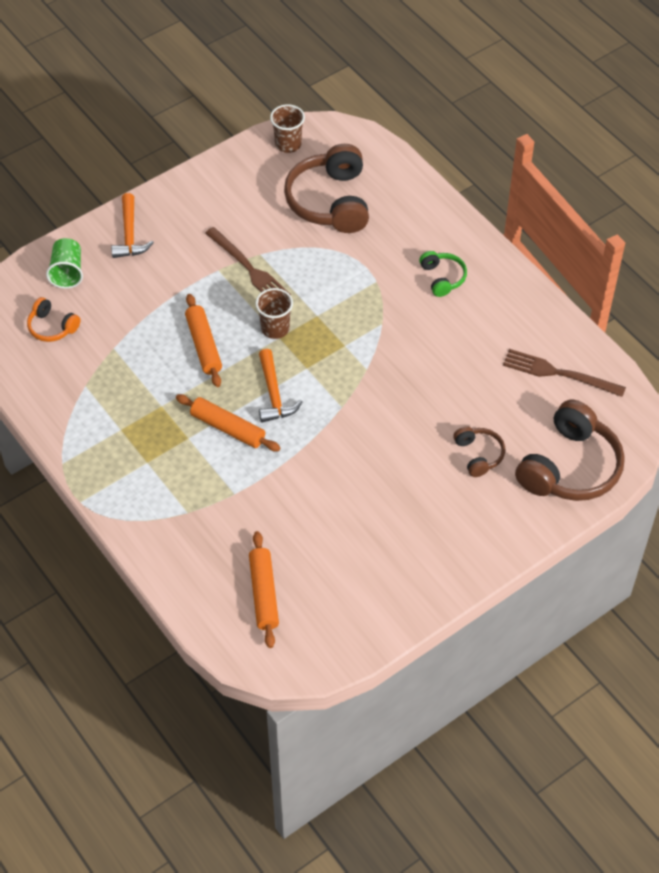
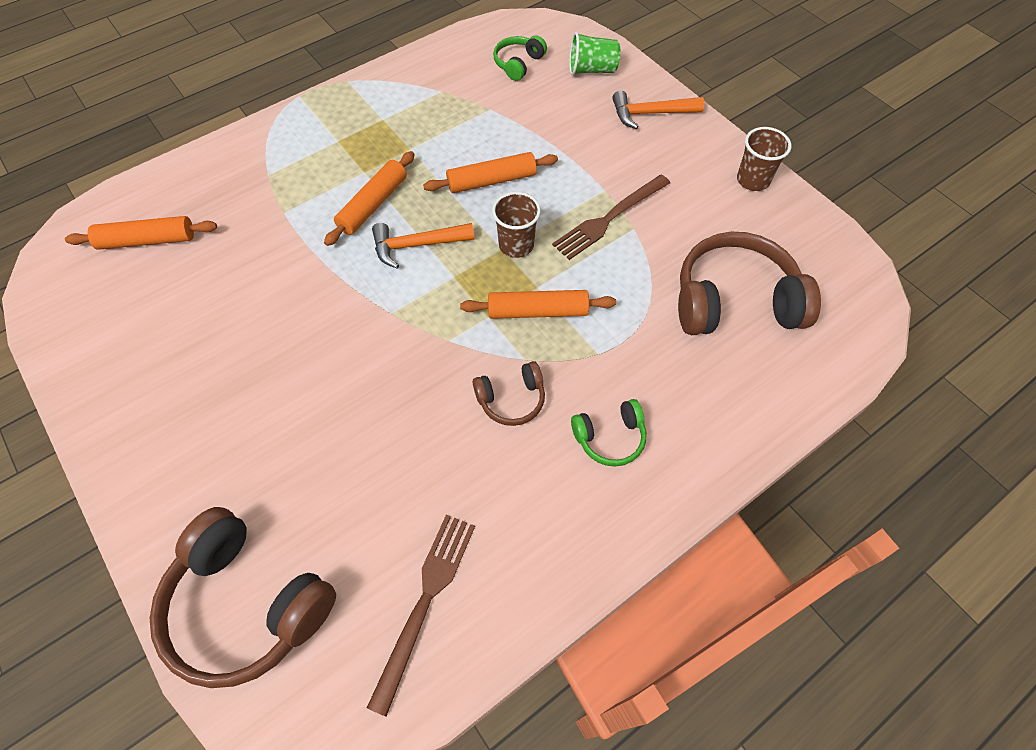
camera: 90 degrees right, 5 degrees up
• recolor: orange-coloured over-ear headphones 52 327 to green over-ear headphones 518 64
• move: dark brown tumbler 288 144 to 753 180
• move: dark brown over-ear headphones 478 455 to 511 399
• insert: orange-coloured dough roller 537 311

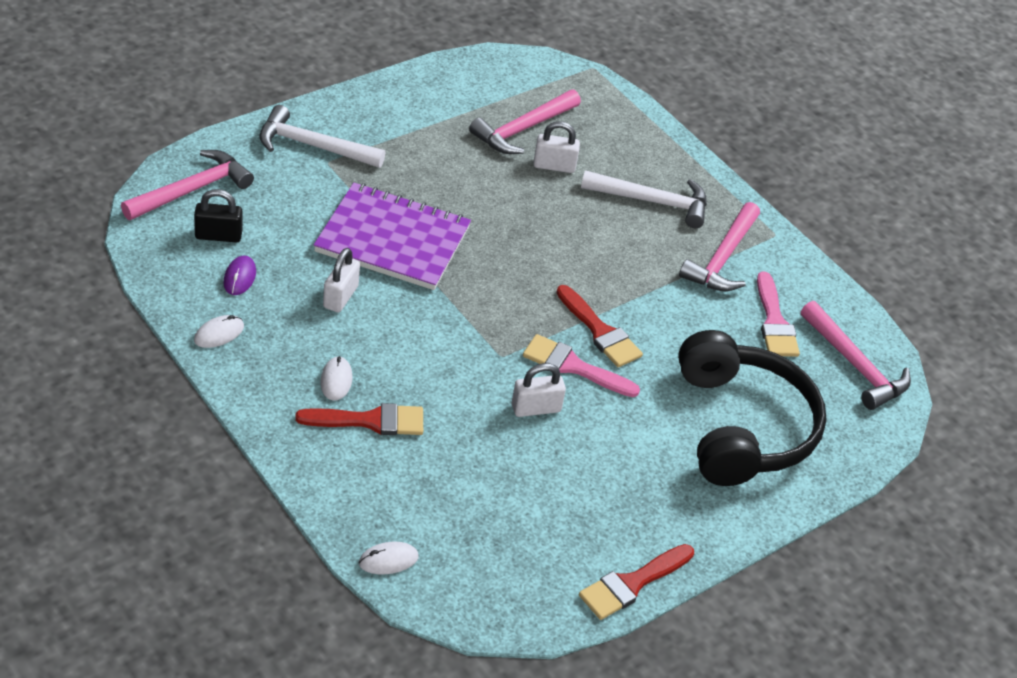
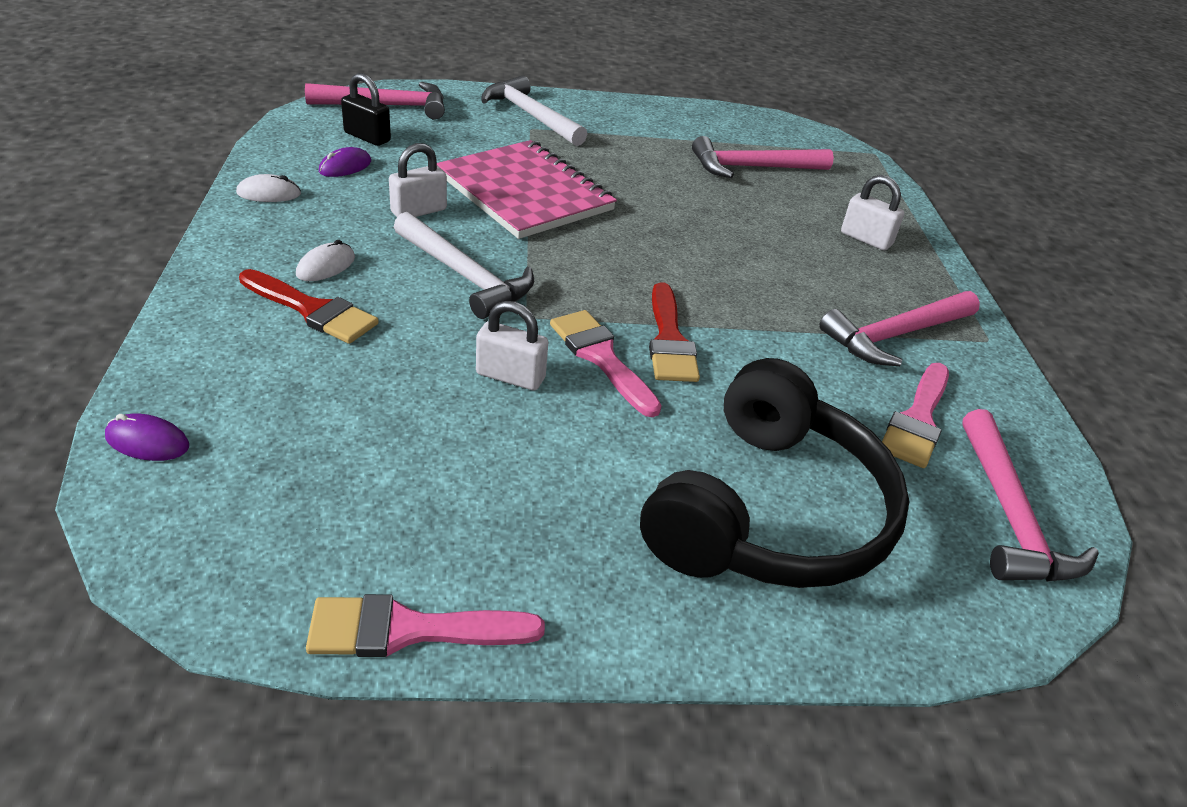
camera: 35 degrees right, 5 degrees down
• recolor: violet notepad 392 240 to rose-pink notepad 525 193
• recolor: white computer mouse 388 560 to violet computer mouse 147 441
• move: white padlock 554 166 to 866 239
• recolor: crimson paint brush 632 584 to rose-pink paint brush 410 630
• move: white carpenter's hammer 652 201 to 465 276

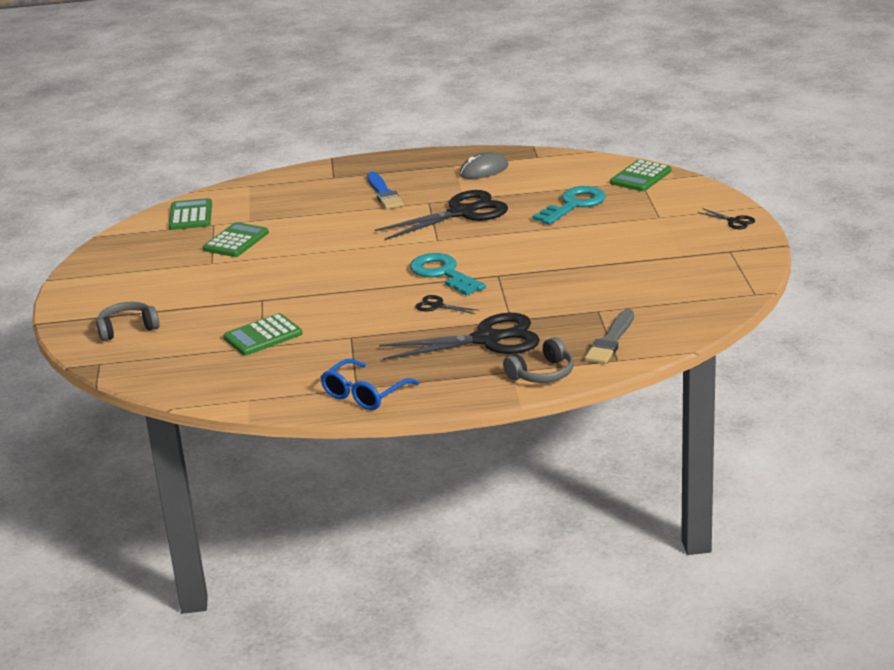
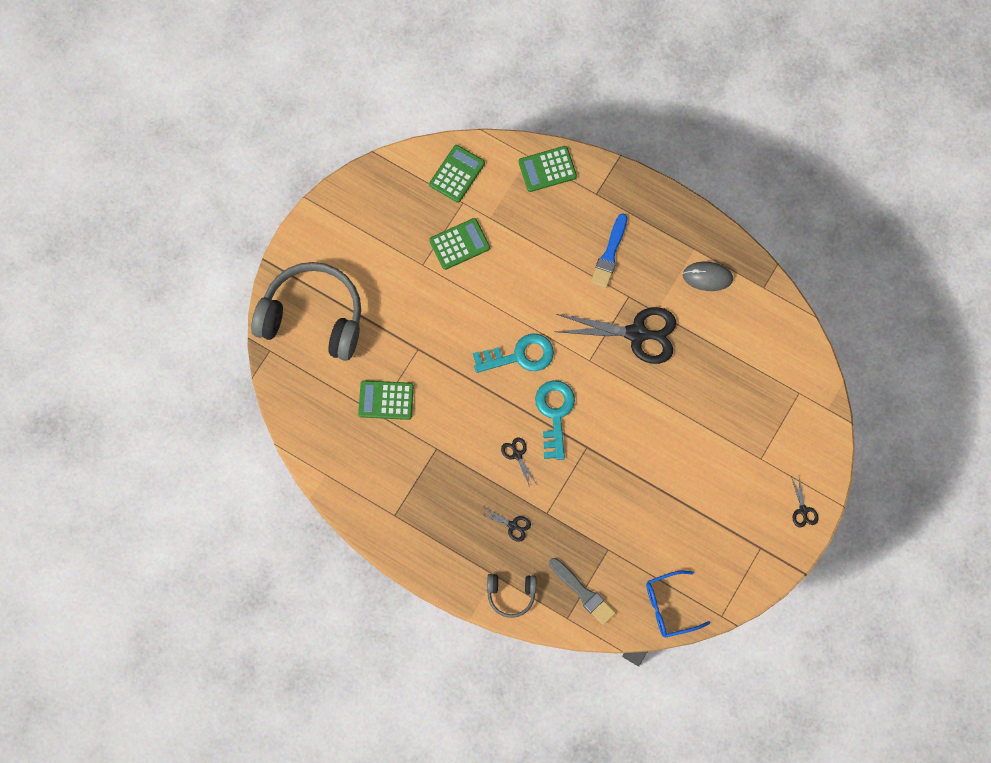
camera: 35 degrees right, 45 degrees up
• resize: ash-grey over-ear headphones 127 329 = 313 317 x2.17
• move: cobalt spectacles 365 394 to 670 606
• resize: jet-black shears 487 340 = 512 525 x0.43
• move: turquoise door key 574 205 to 520 356
• rotate: ash-grey paint brush 611 340 = 583 593 105 degrees counterclockwise
• move: green adding machine 640 177 to 547 169

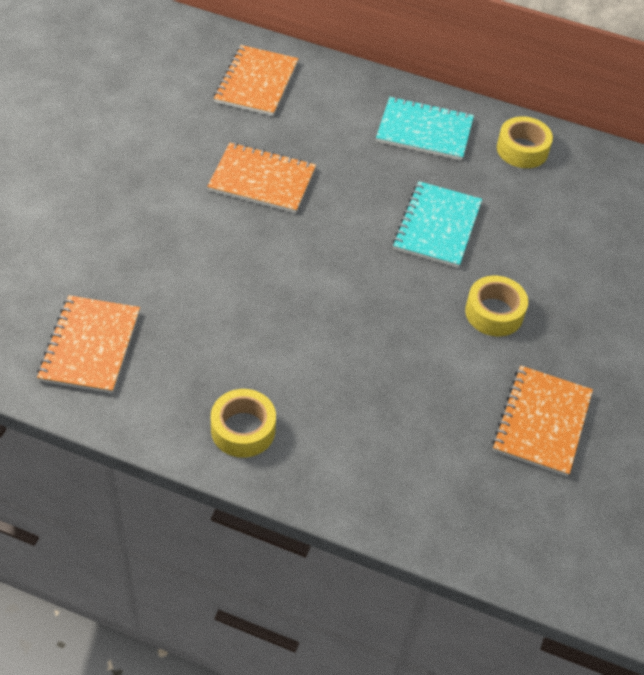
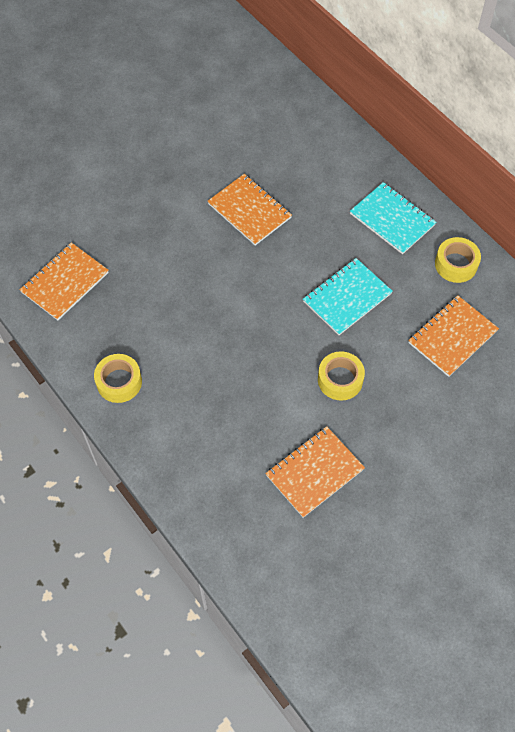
camera: 35 degrees right, 10 degrees up
• move: orange-coloured notepad 256 83 to 452 337

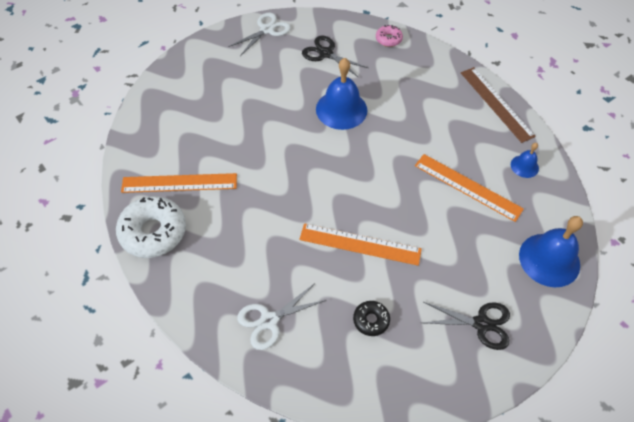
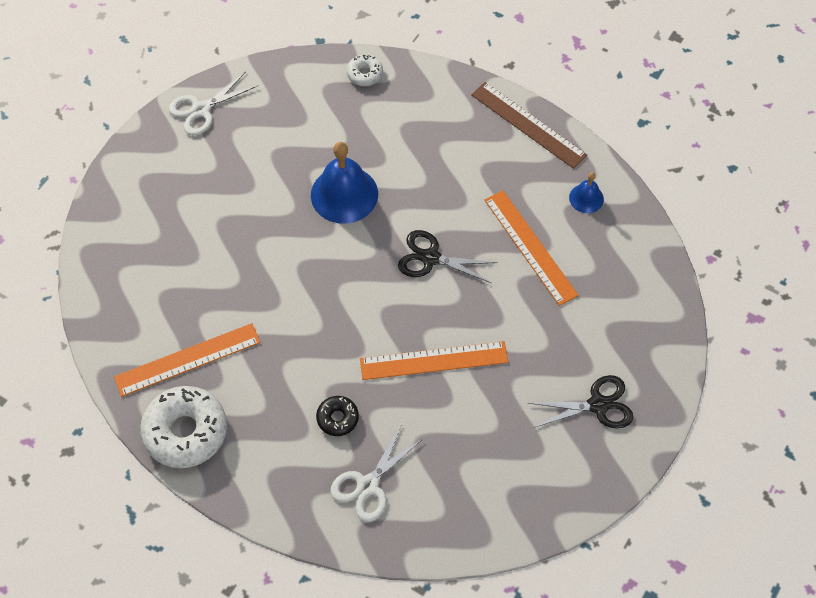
camera: 20 degrees left, 5 degrees up
• rotate: white shears 267 30 = 201 109 150 degrees counterclockwise
• move: jet-black shears 326 53 to 431 258
• move: jet-black glazed donut 371 320 to 337 418
• recolor: rose-pink glazed donut 388 39 to white glazed donut 364 74
• rotate: orange-coloured ruler 468 187 = 530 247 45 degrees clockwise
• delete: cobalt bell 549 259

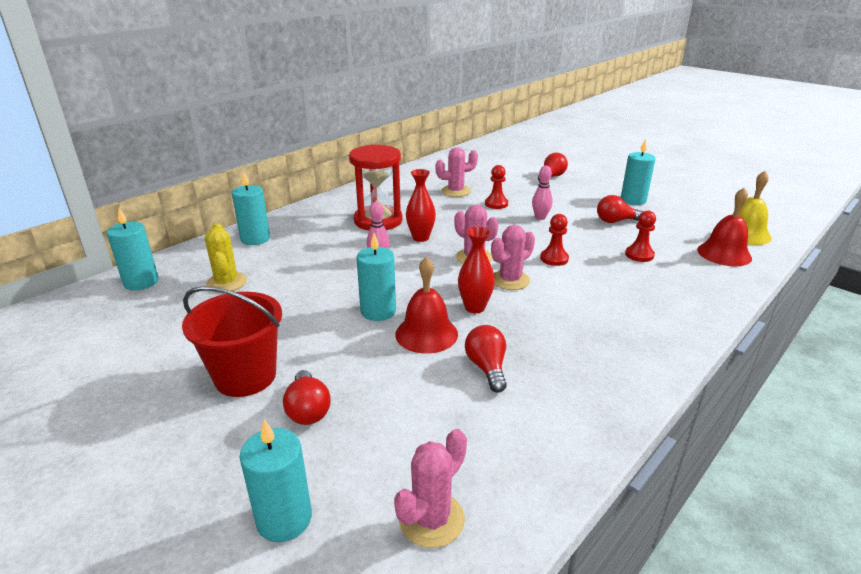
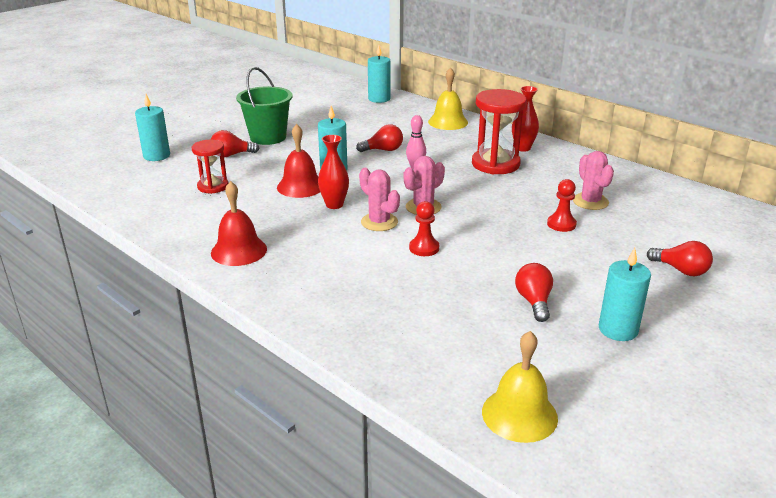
camera: 90 degrees right, 0 degrees up
• recolor: crimson bucket 245 376 to green bucket 268 137
• delete: yellow prickly plant 226 282
• replace: turquoise candle 255 239 to yellow bell 448 122
• delete: rose-pink prickly plant 431 519
• move: crimson vase 420 238 to 523 148
• move: crimson lightbulb 487 368 to 383 150
• delete: rose-pink skittle 540 217
• delete: crimson pawn 639 255
• move: crimson bell 724 254 to 239 251
• insert: crimson sandglass 213 186

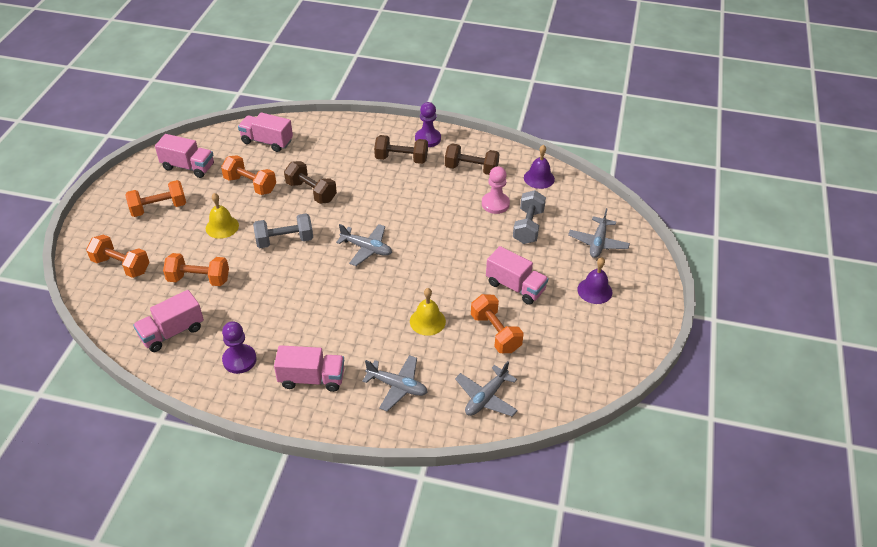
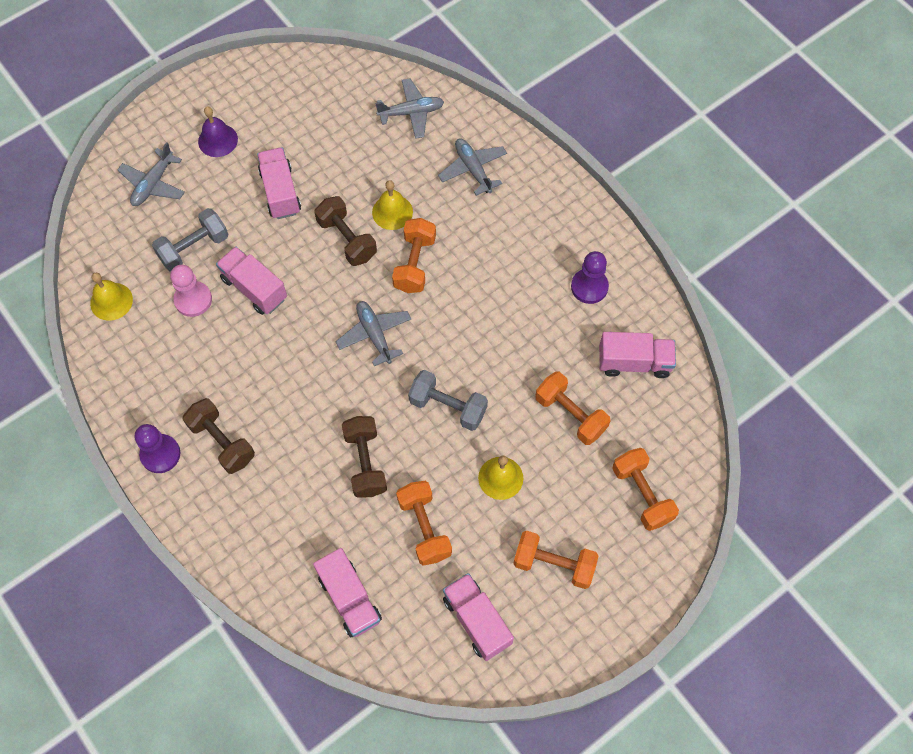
camera: 140 degrees left, 20 degrees up
• move: rose-pink toy truck 312 378 to 254 288
• move: dark brown free weight 471 169 to 347 239
• move: orange-coloured free weight 495 333 to 415 264
• recolor: violet bell 539 178 to yellow bell 111 301
• rotate: ash-grey plane 598 243 = 153 184 150 degrees clockwise

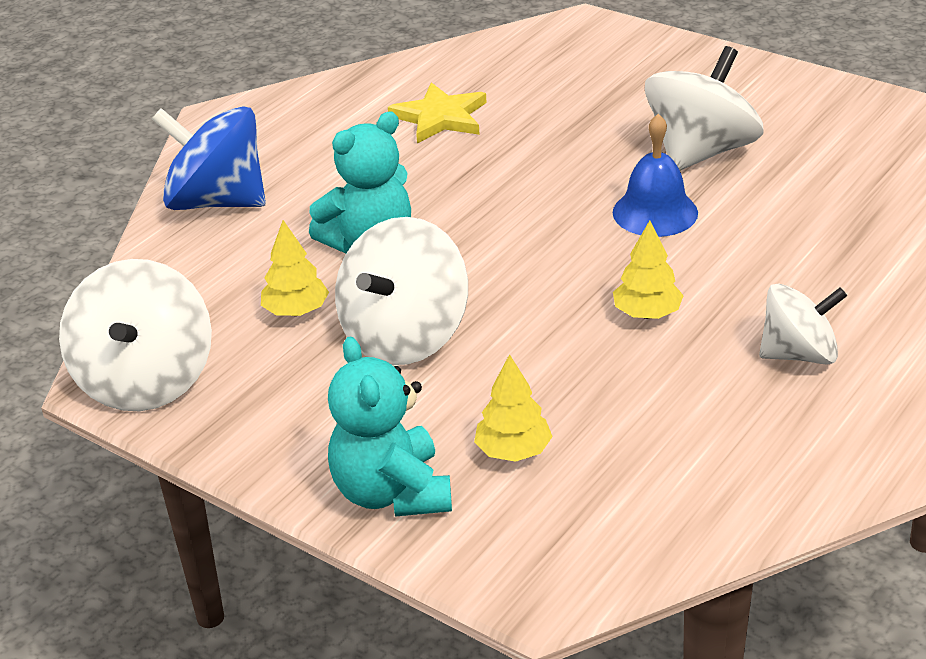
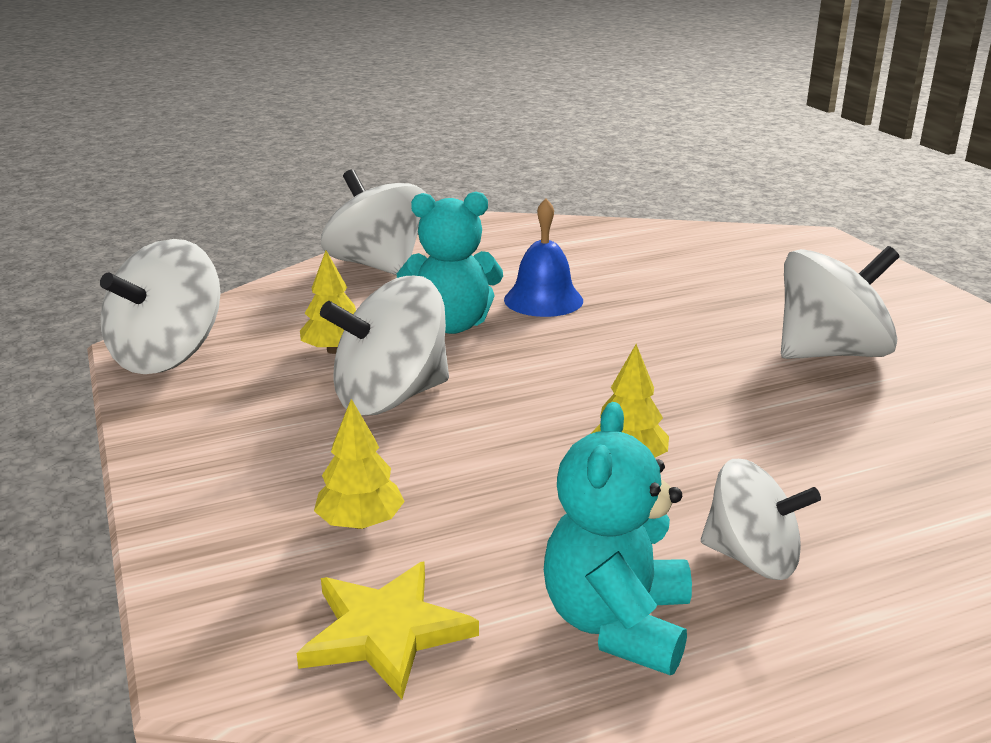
camera: 30 degrees right, 10 degrees down
• recolor: cobalt toy top 217 202 to white toy top 377 266
• move: turquoise stuffed bear 392 493 to 617 623
• move: yellow star 440 117 to 385 632
• move: cobalt bell 655 212 to 543 300

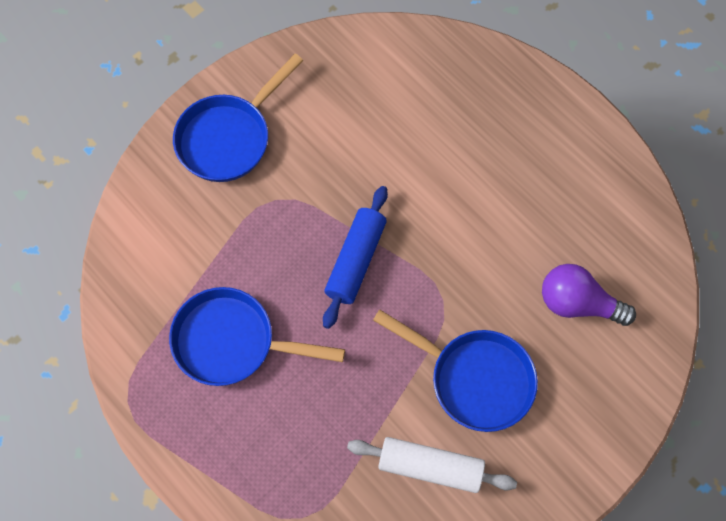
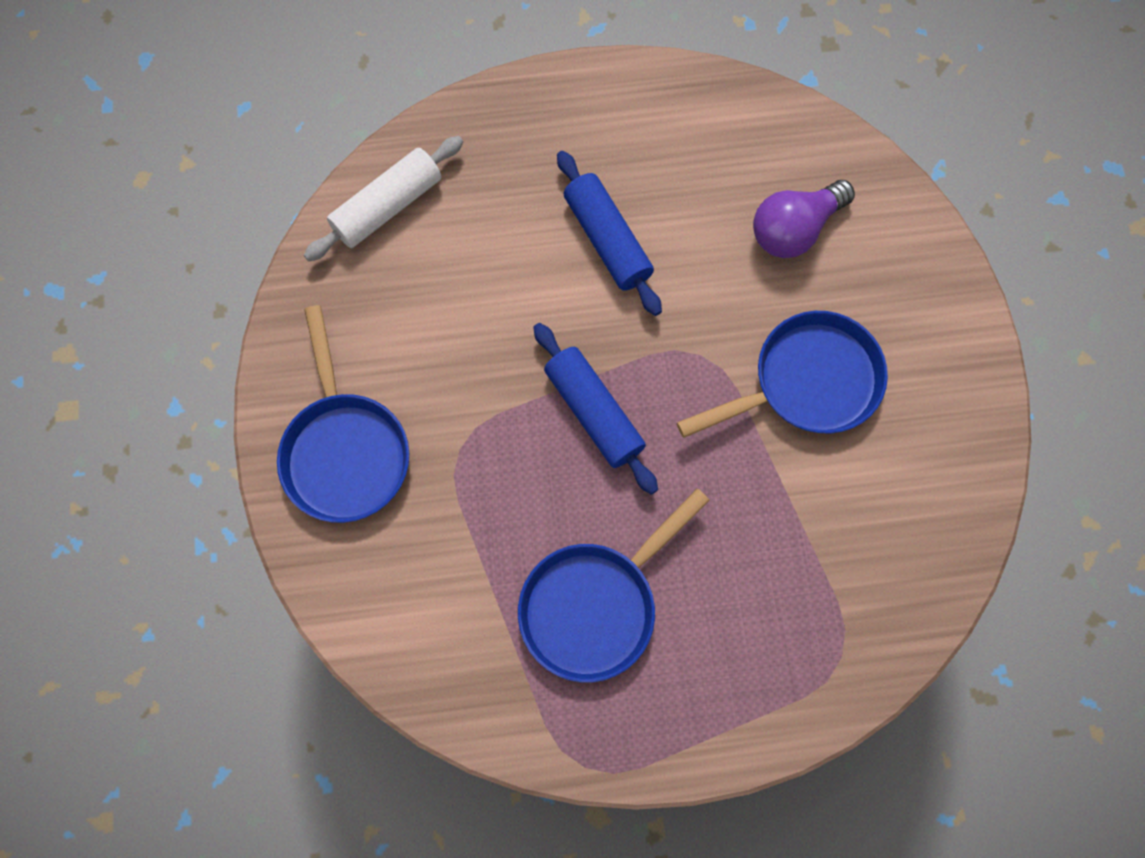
camera: 55 degrees left, 5 degrees up
• move: white dough roller 430 467 to 387 206
• insert: cobalt dough roller 607 240

